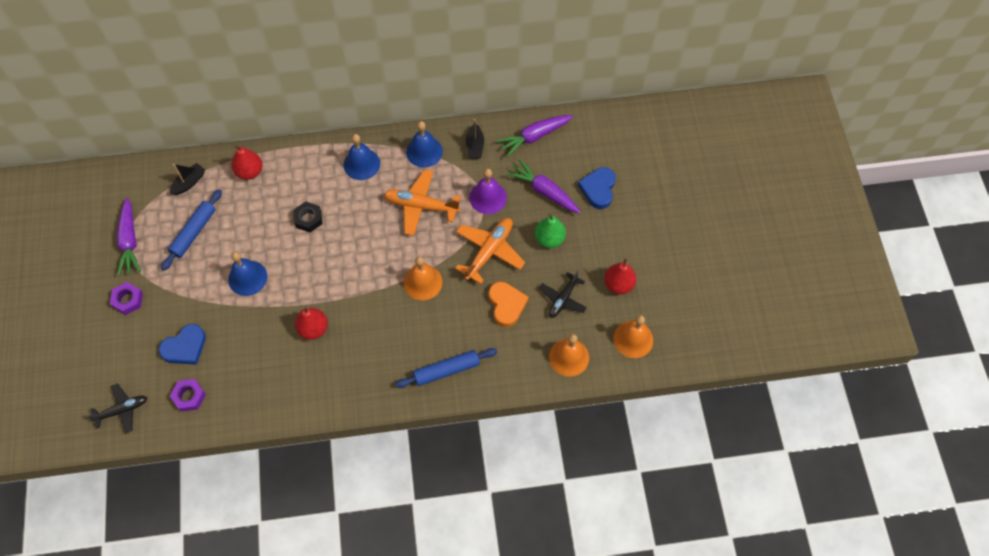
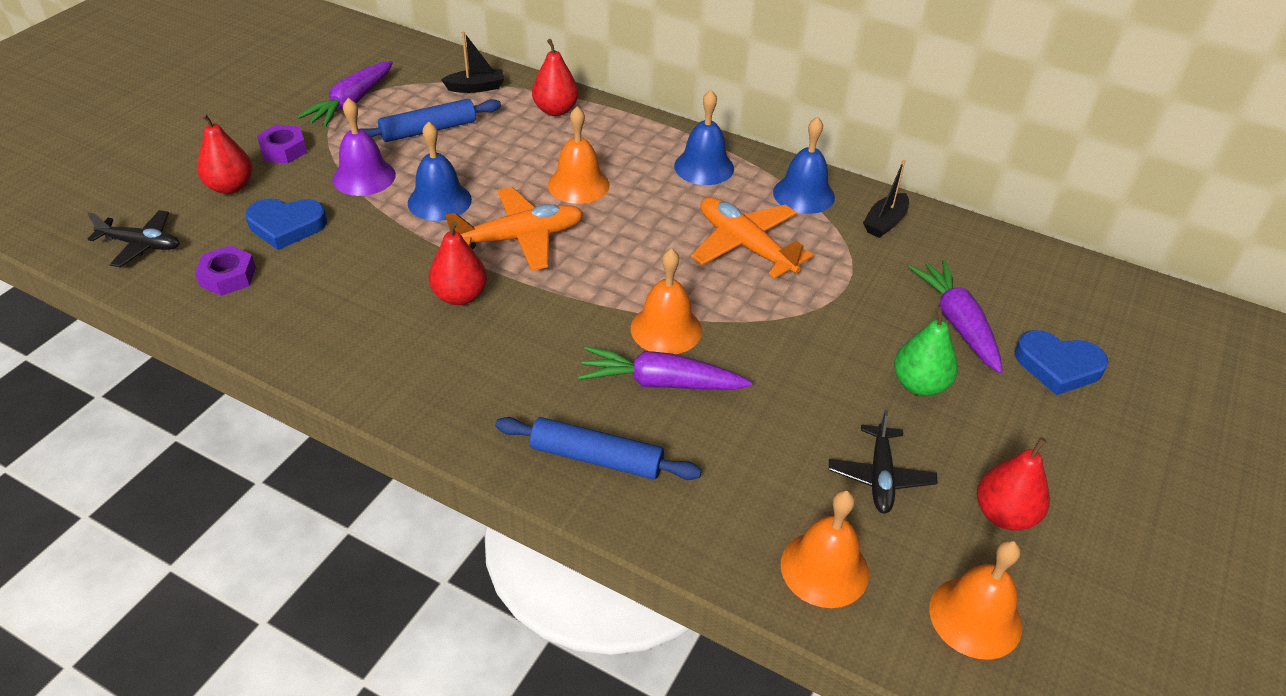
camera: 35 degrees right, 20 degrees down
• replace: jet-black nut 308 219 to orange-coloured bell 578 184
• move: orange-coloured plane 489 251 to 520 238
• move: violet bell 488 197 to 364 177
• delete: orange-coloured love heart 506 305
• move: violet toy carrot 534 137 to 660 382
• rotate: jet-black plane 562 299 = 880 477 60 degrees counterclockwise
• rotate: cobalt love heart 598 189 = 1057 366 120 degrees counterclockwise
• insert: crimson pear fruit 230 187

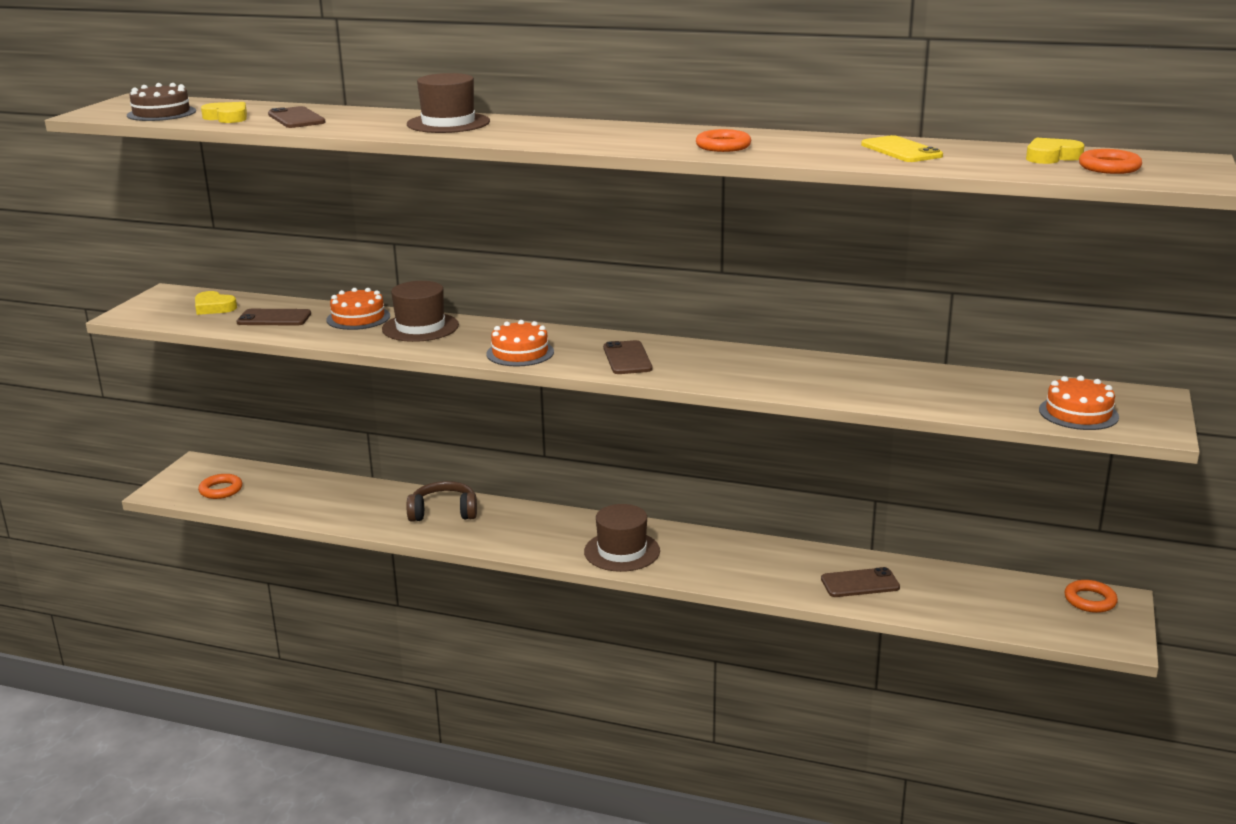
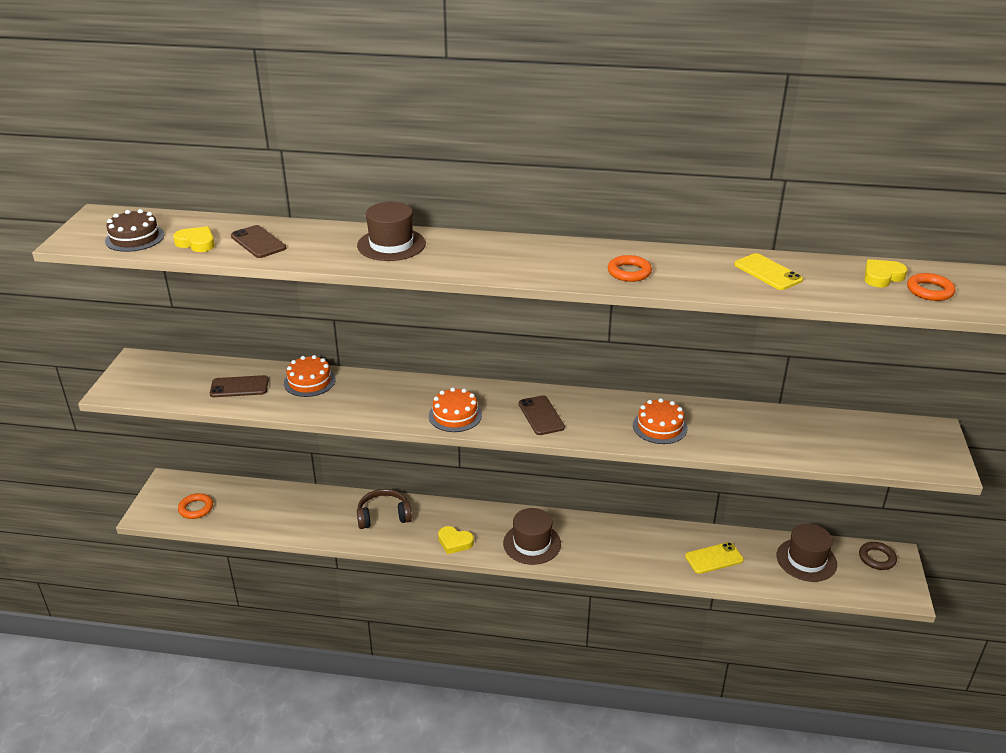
camera: 10 degrees left, 10 degrees up
• move: yellow love heart 214 307 to 454 542
• move: dark brown top hat 420 327 to 806 560
• recolor: dark brown phone 860 583 to yellow phone 714 558
• move: orange-coloured cake 1078 413 to 660 427
• recolor: orange-coloured ring 1090 600 to dark brown ring 877 558

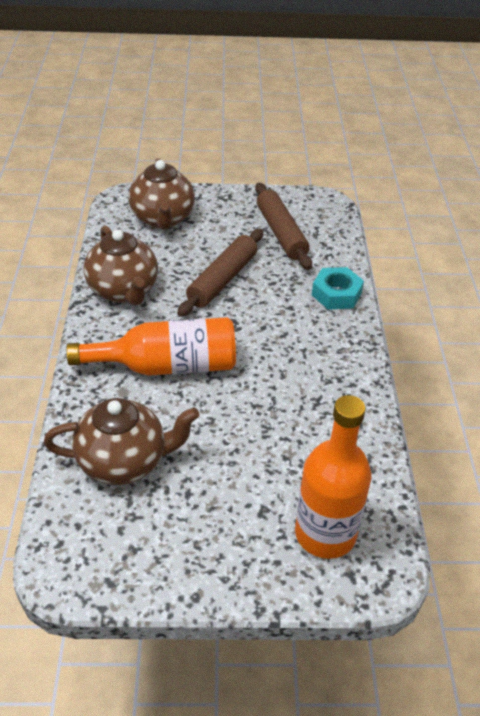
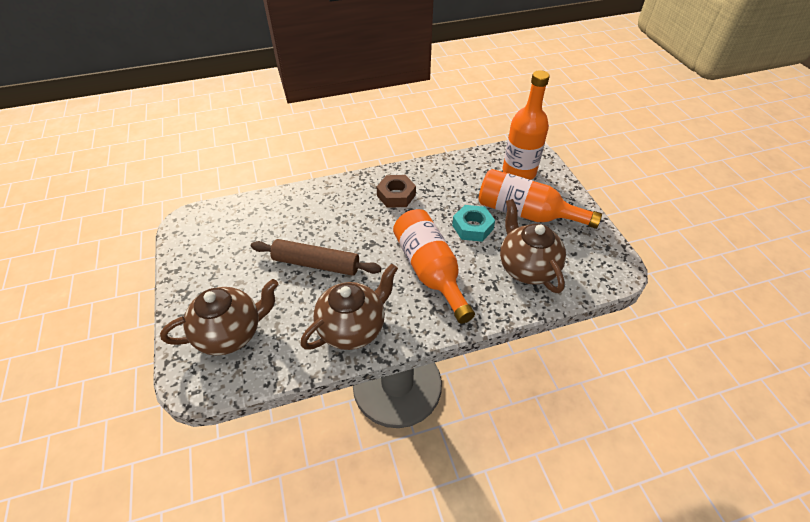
camera: 105 degrees left, 5 degrees up
• delete: dark brown dough roller 281 233
• move: turquoise nut 336 294 to 472 227
• insert: dark brown nut 396 195
• insert: orange-coloured drink bottle 526 213

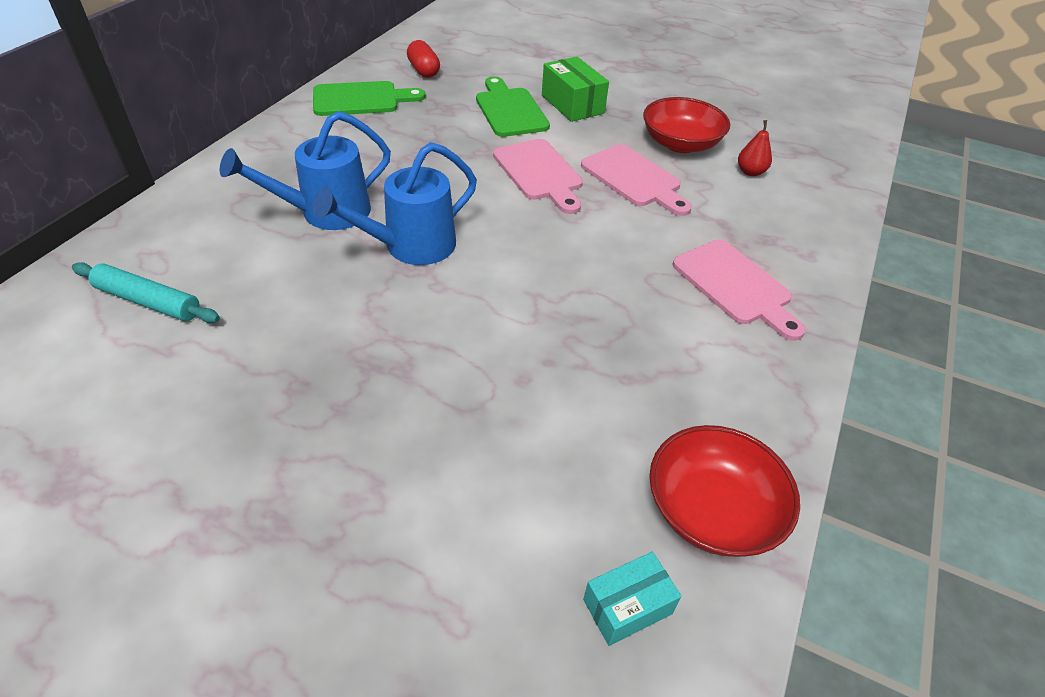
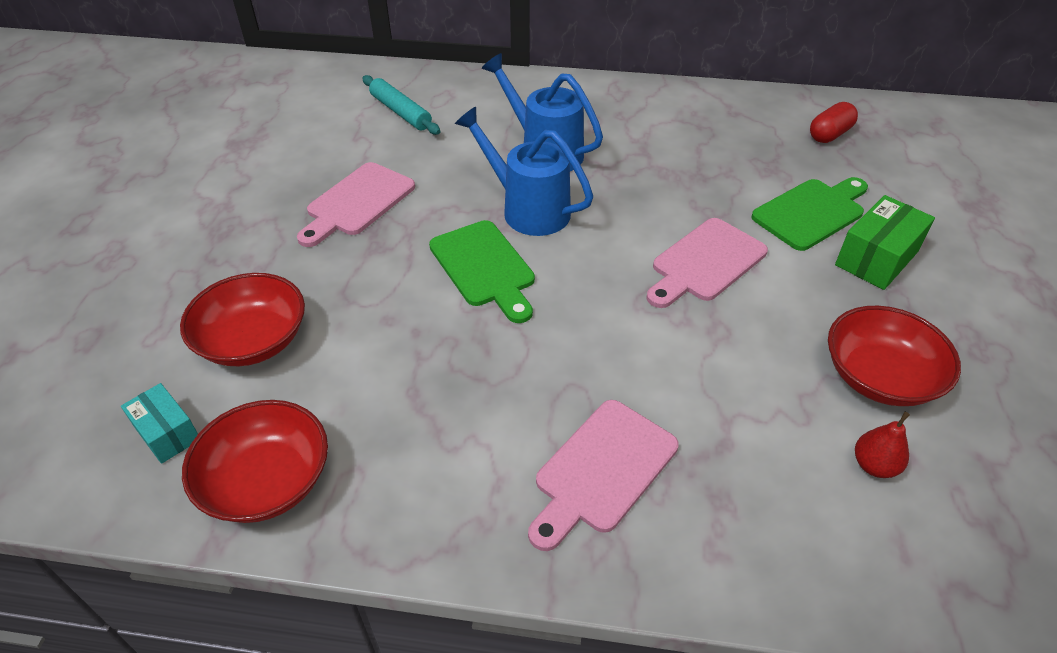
camera: 75 degrees right, 0 degrees up
• rotate: turquoise dough roller 148 301 = 400 112 45 degrees counterclockwise
• move: green chopping board 361 99 to 484 267
• move: rose-pink chopping board 634 178 to 357 202
• insert: crimson serving bowl 253 340

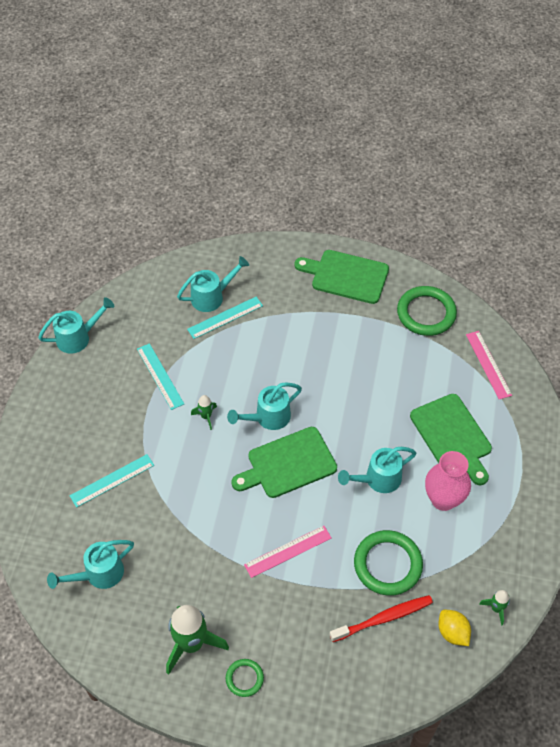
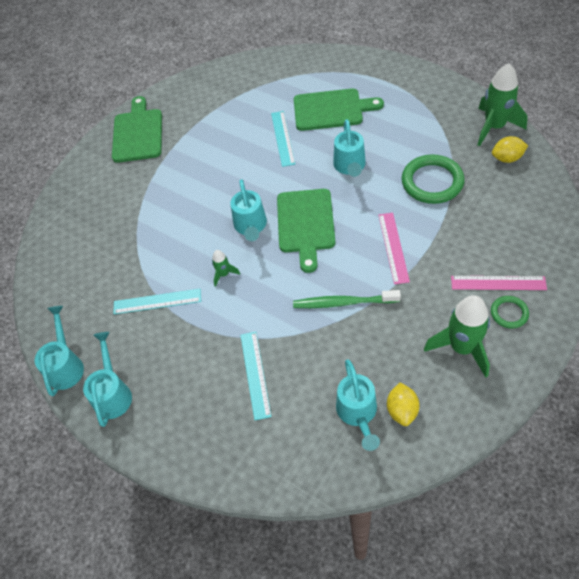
camera: 60 degrees left, 0 degrees up
• move: turquoise watering can 212 297 to 113 394
• move: turquoise ruler 225 317 to 283 138
• rotate: green chopping board 346 276 = 138 133 135 degrees clockwise
• delete: crimson dental brush 383 618
• delete: green ring 426 313
• delete: rose-pink vase 443 499
• move: rose-pink ruler 488 364 to 498 283
• resize: green spaceship 496 608 = 494 127 x2.09
• insert: green dental brush 343 303
• insert: yellow citrus fruit 402 410

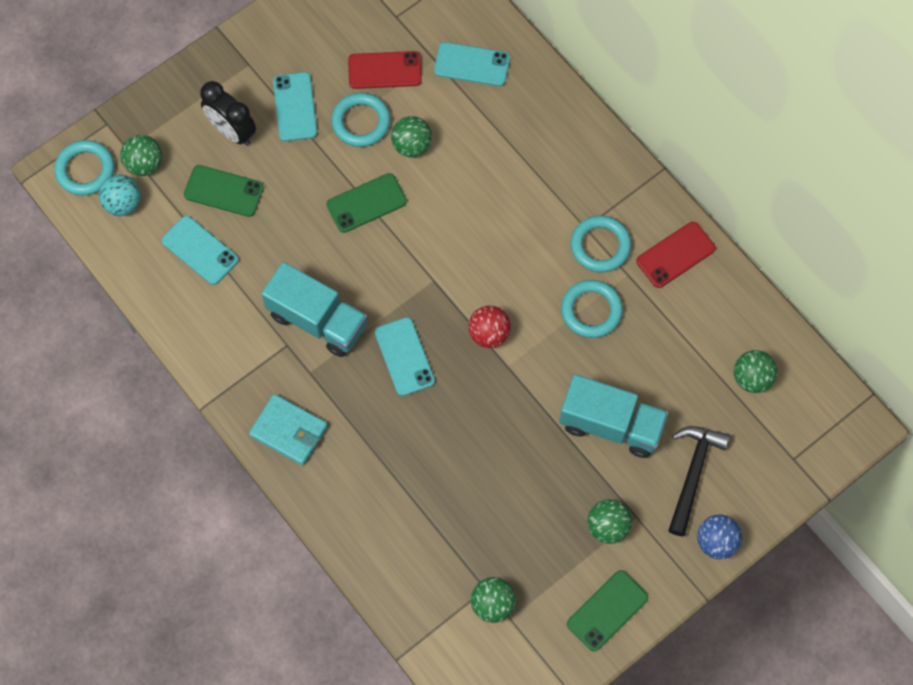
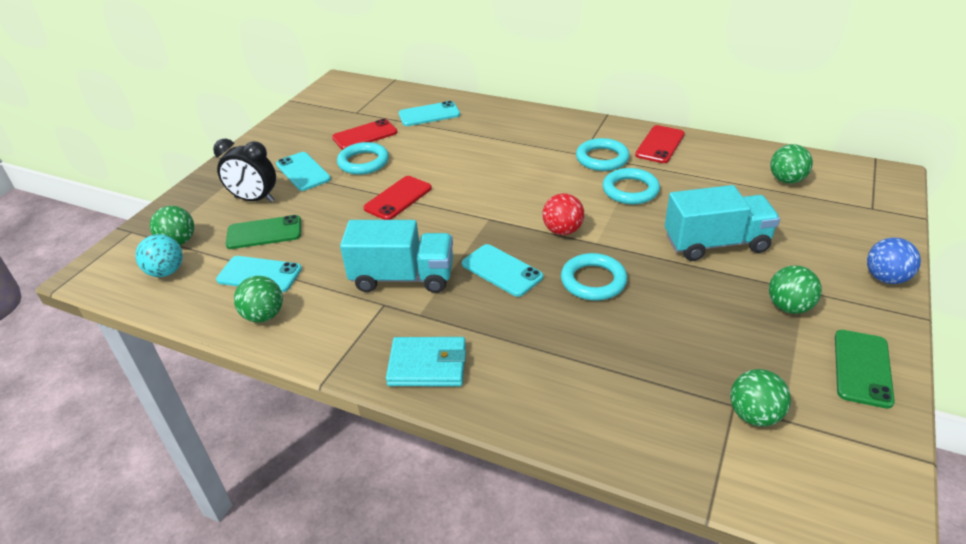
camera: 25 degrees left, 30 degrees down
• move: turquoise ring 85 170 to 593 281
• recolor: green phone 366 203 to crimson phone 398 198
• move: green sphere 412 145 to 264 316
• delete: jet-black carpenter's hammer 692 474

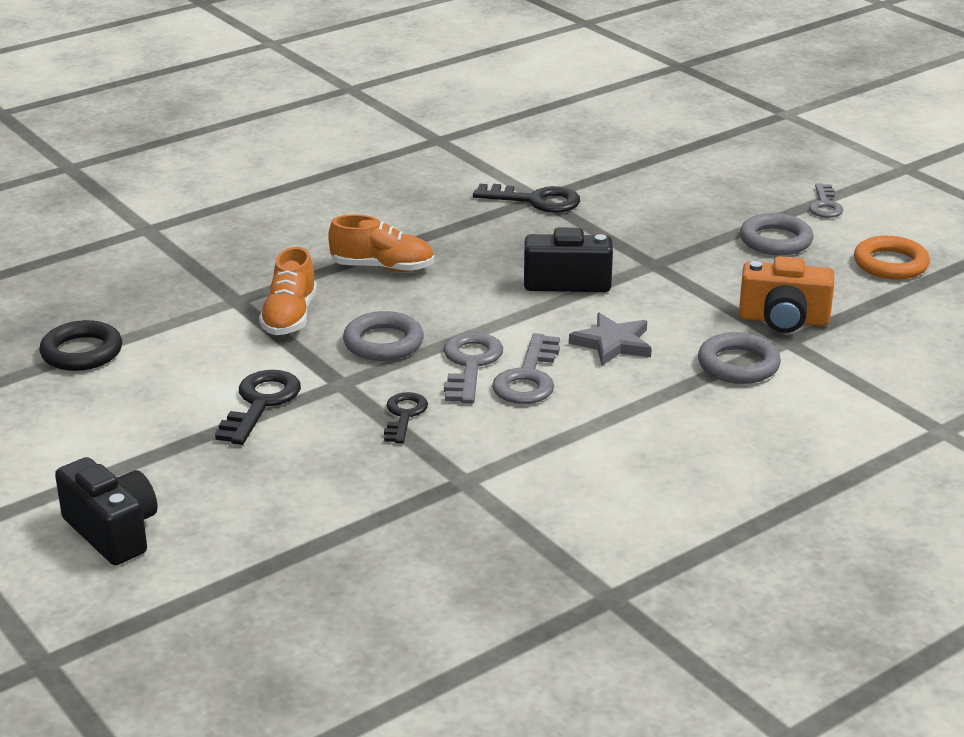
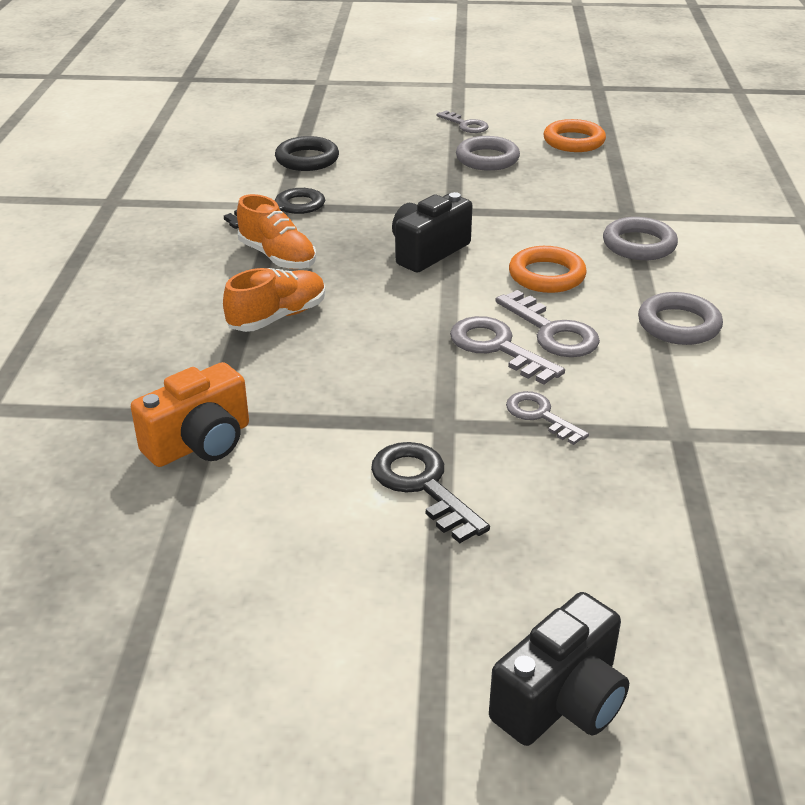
camera: 50 degrees left, 5 degrees up
• move: jet-black ring 82 352 to 307 159
• rotate: jet-black camera 112 532 = 561 700 135 degrees clockwise
• move: orange-coloured sneaker 290 317 to 277 257
• move: ash-grey ring 383 343 to 678 325
• recolor: jet-black door key 404 415 to ash-grey door key 540 415
• replace: ash-grey star 613 343 to orange-coloured ring 546 275
• move: orange-coloured camera 783 320 to 200 443

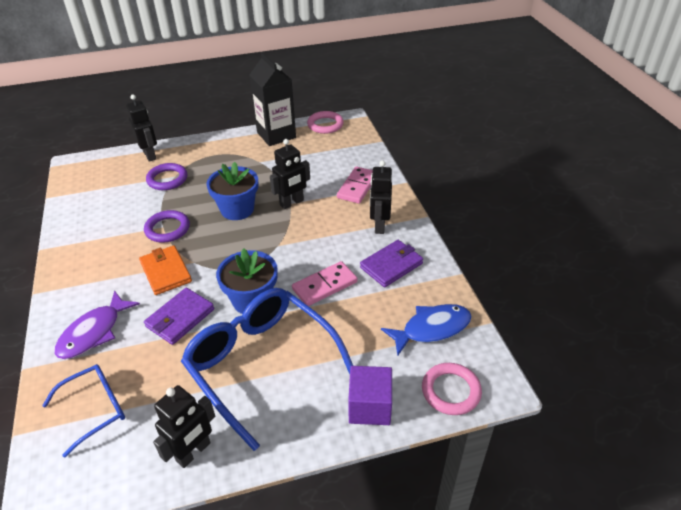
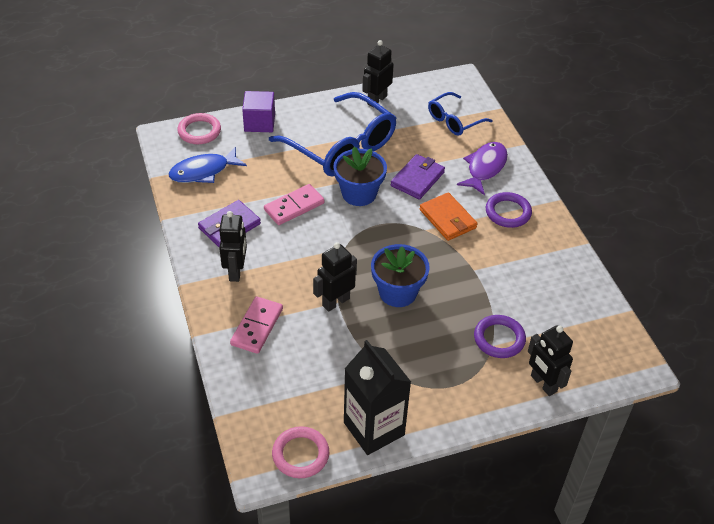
camera: 175 degrees right, 5 degrees up
• move: violet ring 167 229 to 508 212

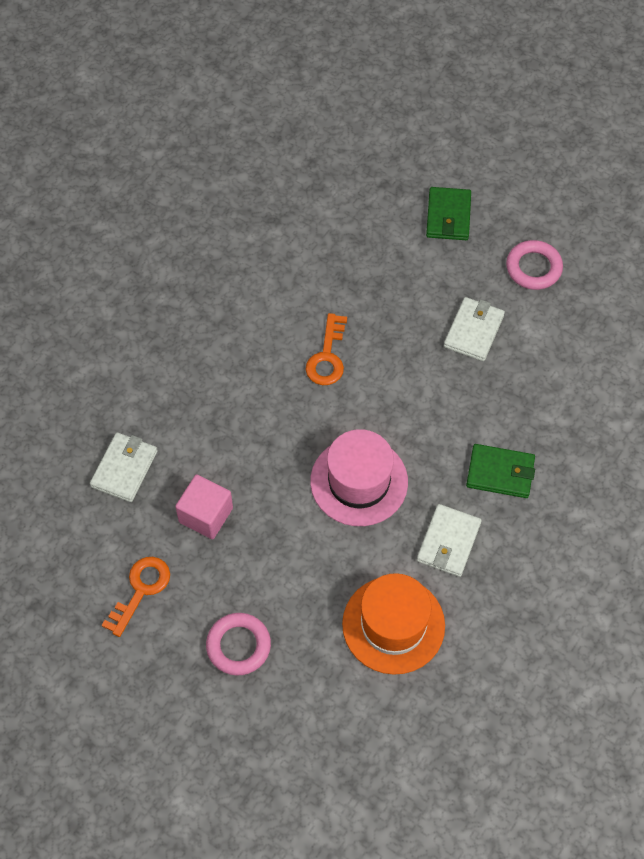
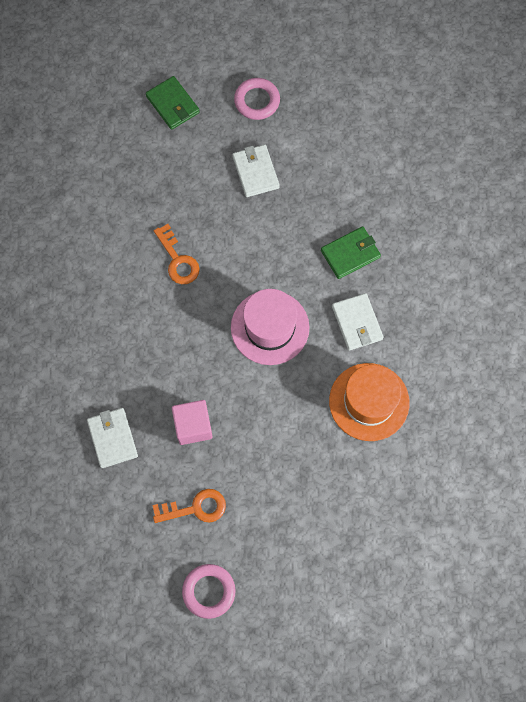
camera: 40 degrees left, 10 degrees up
• rotate: orange-coloured door key 140 590 = 195 508 90 degrees clockwise
• move: rose-pink ring 238 646 to 209 591

